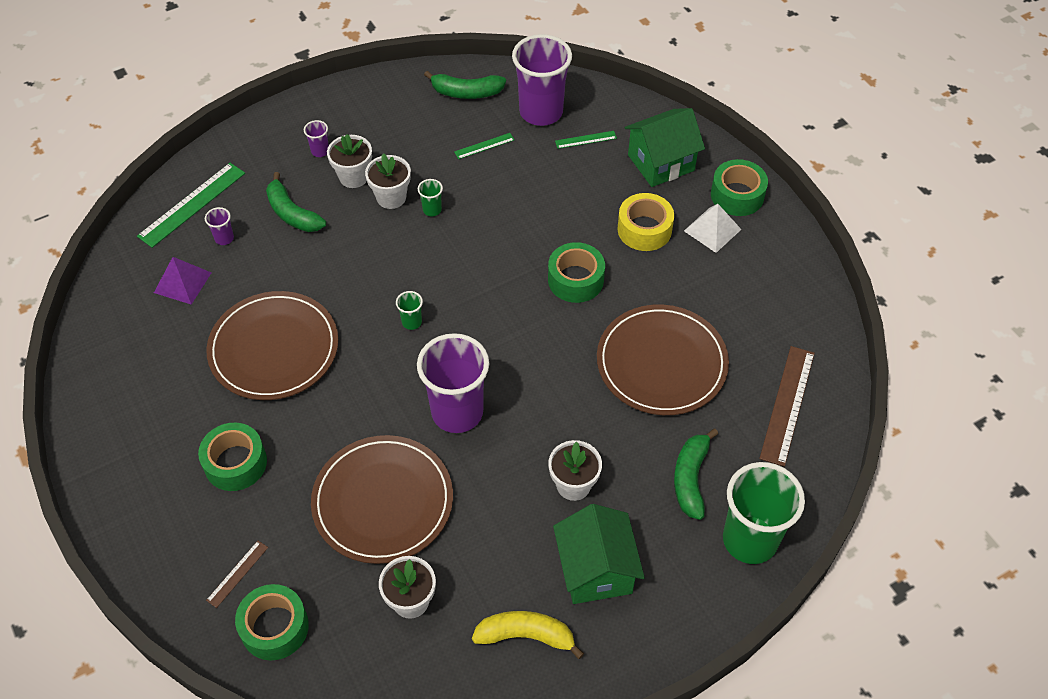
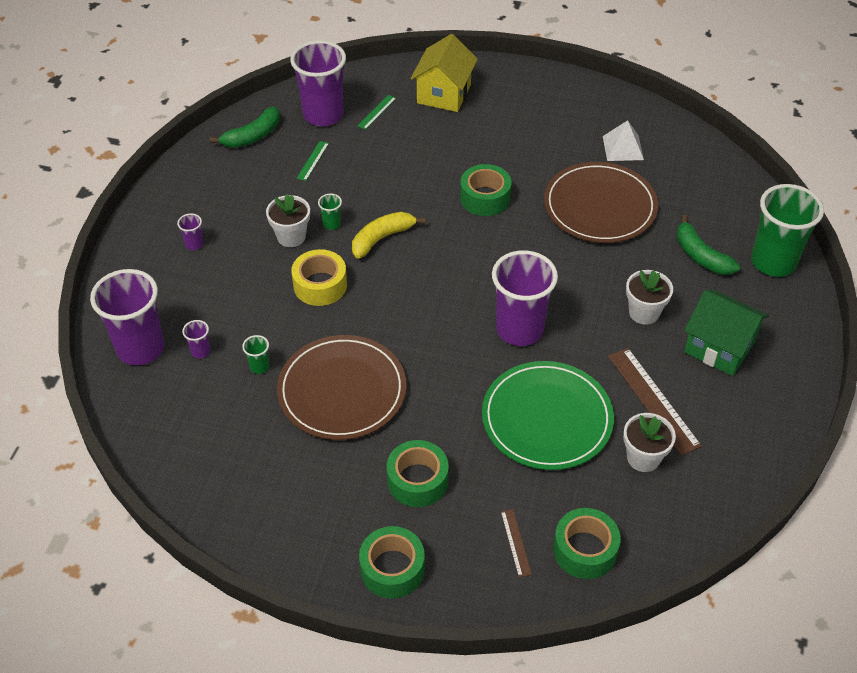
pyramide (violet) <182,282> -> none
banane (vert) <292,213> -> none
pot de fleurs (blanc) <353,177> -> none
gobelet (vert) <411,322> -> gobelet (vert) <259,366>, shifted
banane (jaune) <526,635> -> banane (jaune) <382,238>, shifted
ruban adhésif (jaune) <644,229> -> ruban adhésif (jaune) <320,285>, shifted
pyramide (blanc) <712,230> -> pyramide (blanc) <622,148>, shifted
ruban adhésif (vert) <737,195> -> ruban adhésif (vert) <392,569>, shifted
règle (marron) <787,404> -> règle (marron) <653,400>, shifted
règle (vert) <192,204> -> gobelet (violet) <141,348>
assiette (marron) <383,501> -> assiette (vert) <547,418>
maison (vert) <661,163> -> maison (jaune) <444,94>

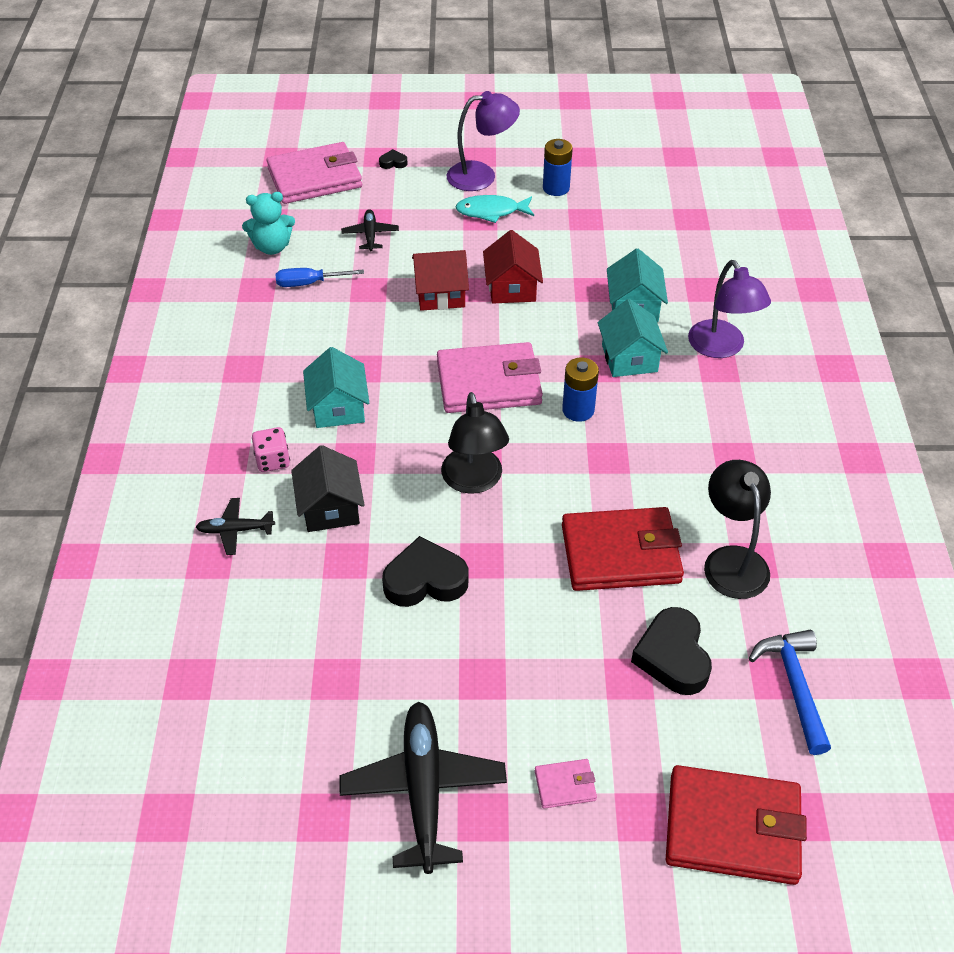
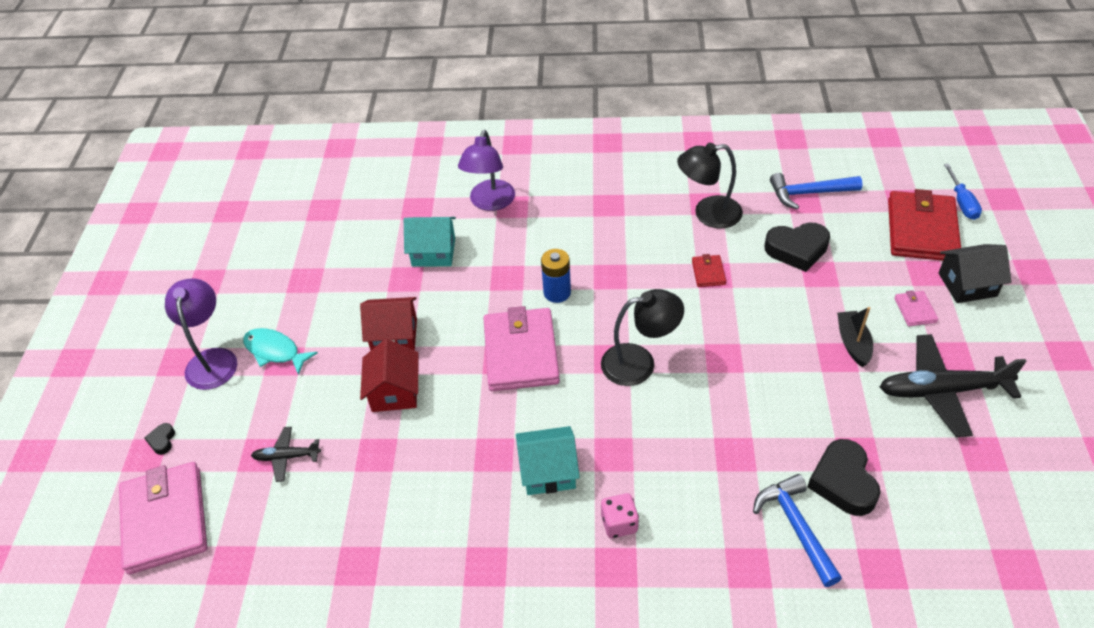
avion (noir) <235,530> -> none
ours en peluche (turquoise) <272,247> -> none
pile (bleu) <556,188> -> none
maison (turquoise) <629,358> -> none
none -> marteau (bleu) <796,526>
none -> bateau (noir) <853,343>
tournevis (bleu) <308,283> -> tournevis (bleu) <962,203>, shifted
maison (noir) <330,508> -> maison (noir) <967,284>, shifted
cœur (noir) <425,580> -> cœur (noir) <843,482>, shifted
poisson (turquoise) <491,211> -> poisson (turquoise) <275,351>, 120 degrees clockwise
lampe (violet) <721,348> -> lampe (violet) <490,202>, 120 degrees clockwise
portefeuille (rouge) <620,554> -> portefeuille (rouge) <708,273>, x0.44

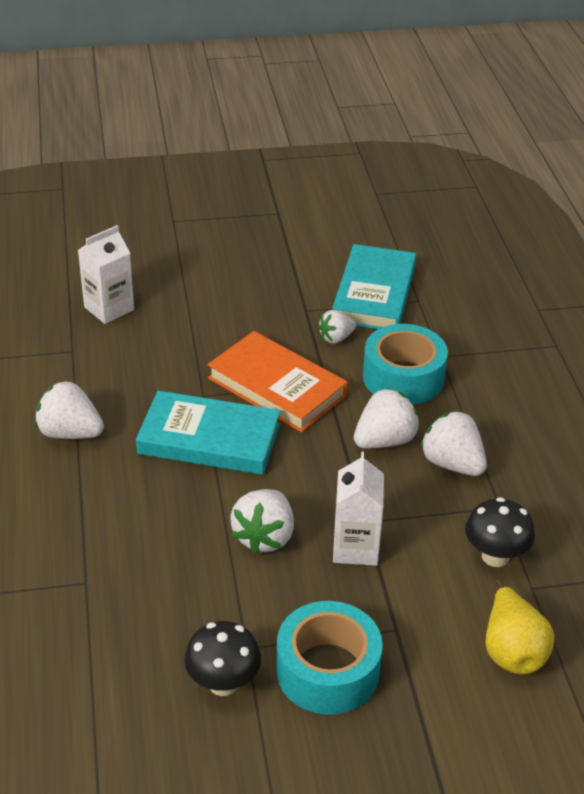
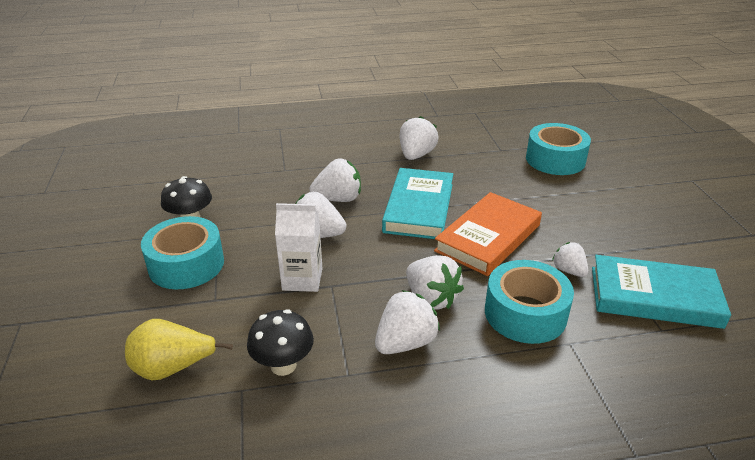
none -> fraise (blanc) <338,199>
brique de lait (blanc) <109,308> -> ruban adhésif (turquoise) <555,160>

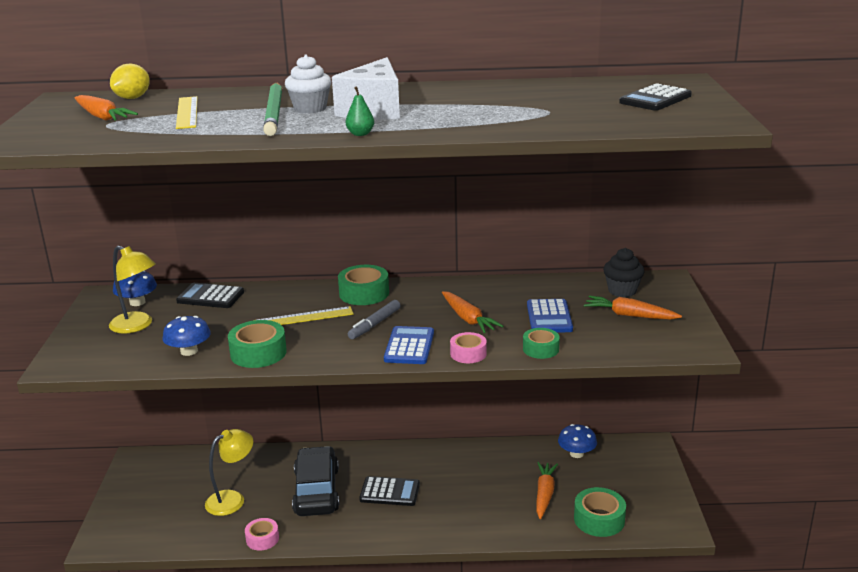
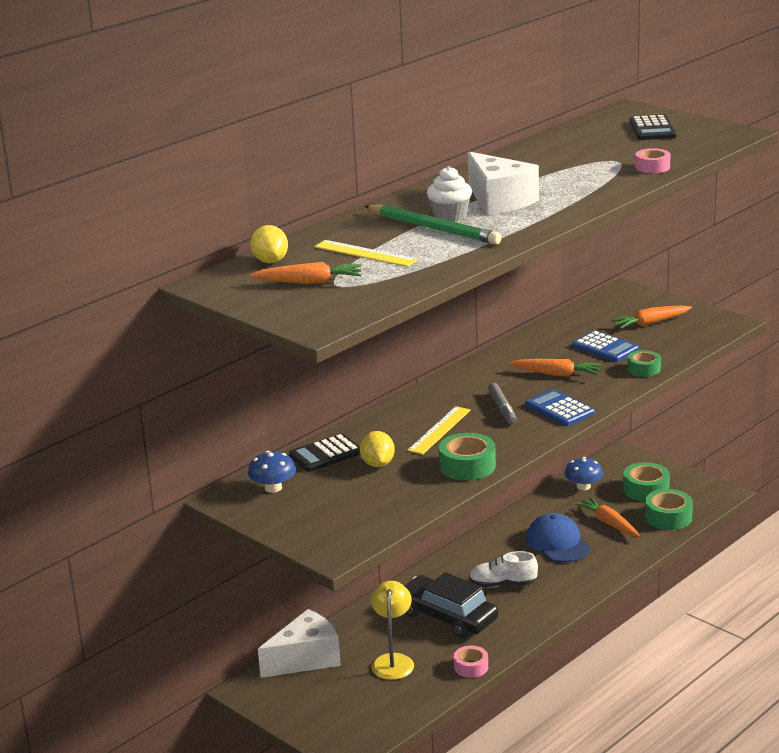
lampe (jaune) <137,326> -> none
champignon (bleu) <189,351> -> none
poire (vert) <360,134> -> none
muffin (noir) <622,291> -> none
none -> fromage (blanc) <306,659>
none -> citron (jaune) <377,464>
none -> casquette (bleu) <557,543>
ruban adhésif (vert) <364,293> -> ruban adhésif (vert) <646,489>, shifted
ruban adhésif (rose) <468,354> -> ruban adhésif (rose) <652,167>, shifted
calculatrice (noir) <389,492> -> chaussure (blanc) <503,584>

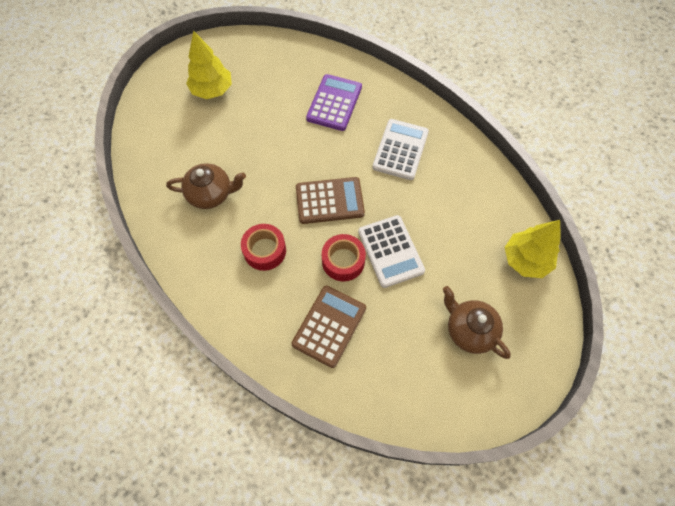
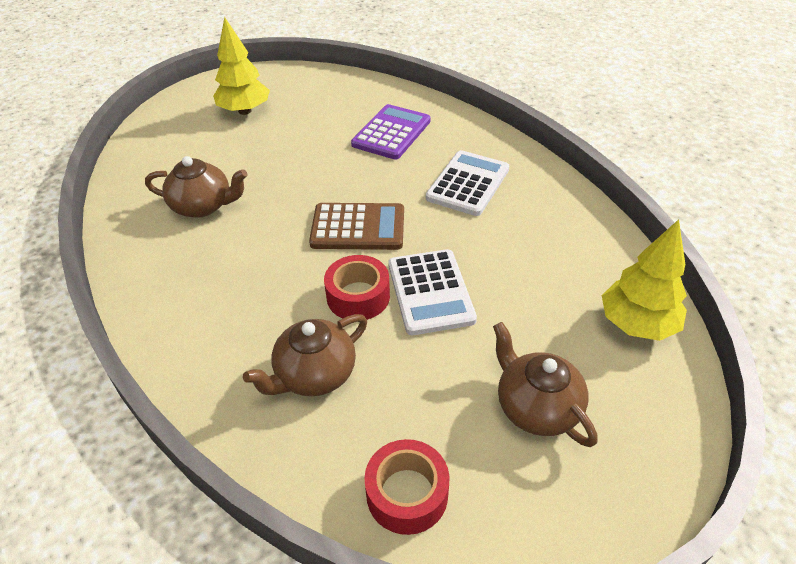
ruban adhésif (rouge) <265,250> -> ruban adhésif (rouge) <407,494>, shifted
calculatrice (marron) <329,326> -> théière (marron) <314,374>

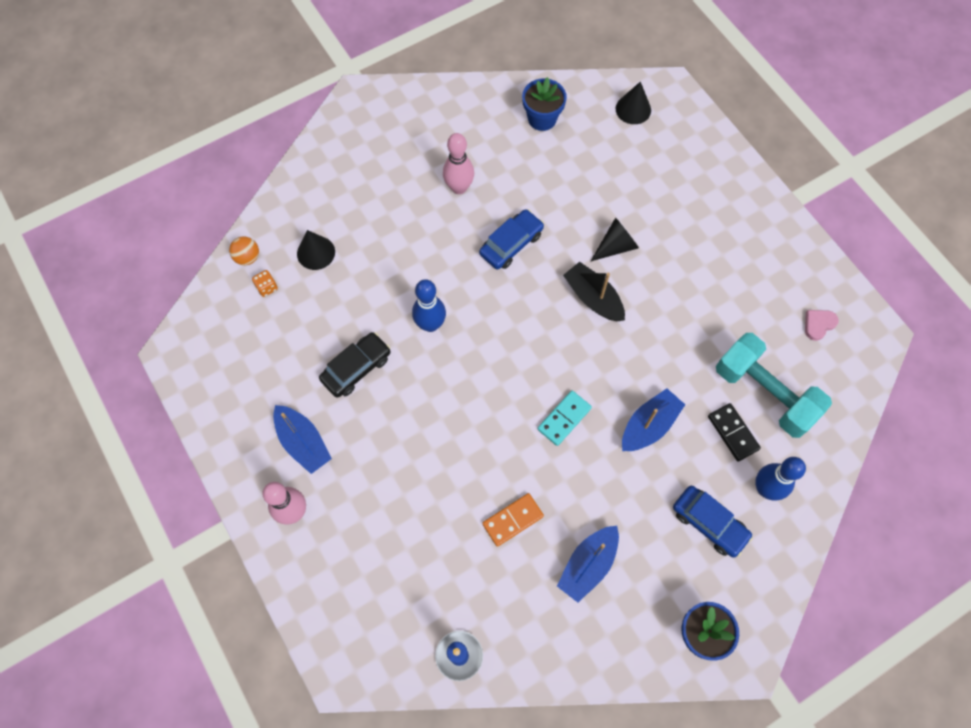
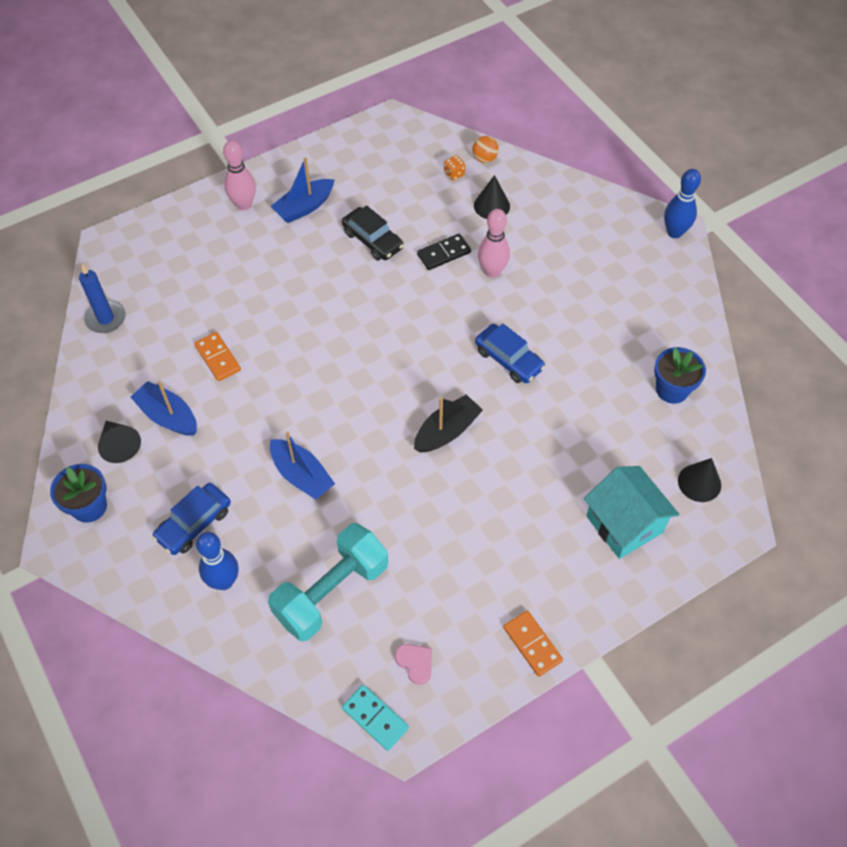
none -> domino (orange) <532,644>
none -> maison (turquoise) <624,524>
quille (bleu) <430,324> -> quille (bleu) <674,232>, shifted
quille (rose) <459,187> -> quille (rose) <492,271>, shifted
domino (turquoise) <564,419> -> domino (turquoise) <375,718>, shifted
cône (noir) <616,246> -> cône (noir) <119,445>, shifted
domino (noir) <733,433> -> domino (noir) <444,253>, shifted

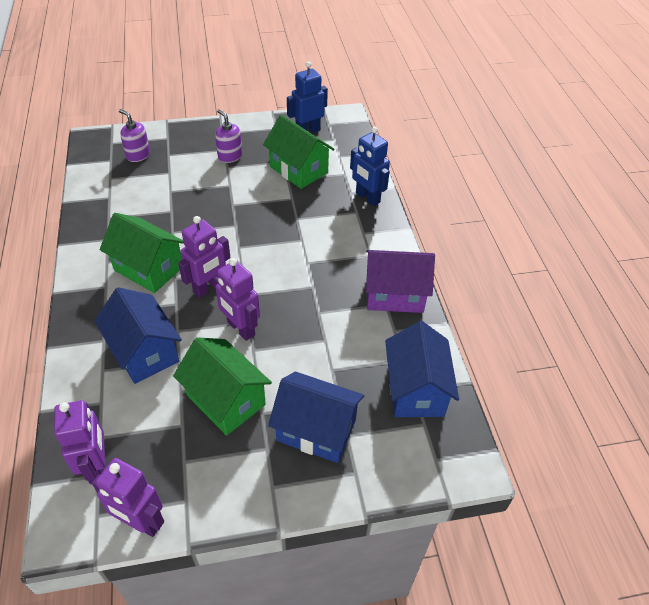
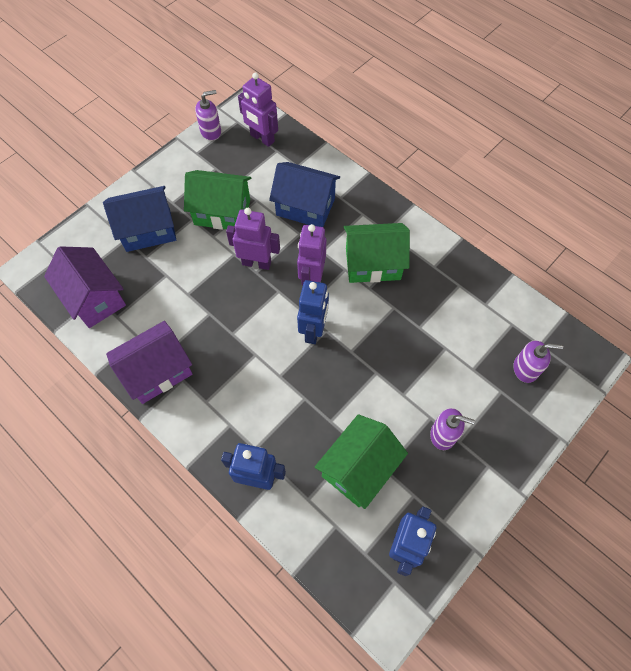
none -> robot (bleu) <313,330>
robot (violet) <141,522> -> distributeur de savon (violet) <211,132>
maison (bleu) <415,390> -> maison (violet) <94,298>
maison (vert) <298,170> -> maison (vert) <358,468>, 60 degrees counterclockwise

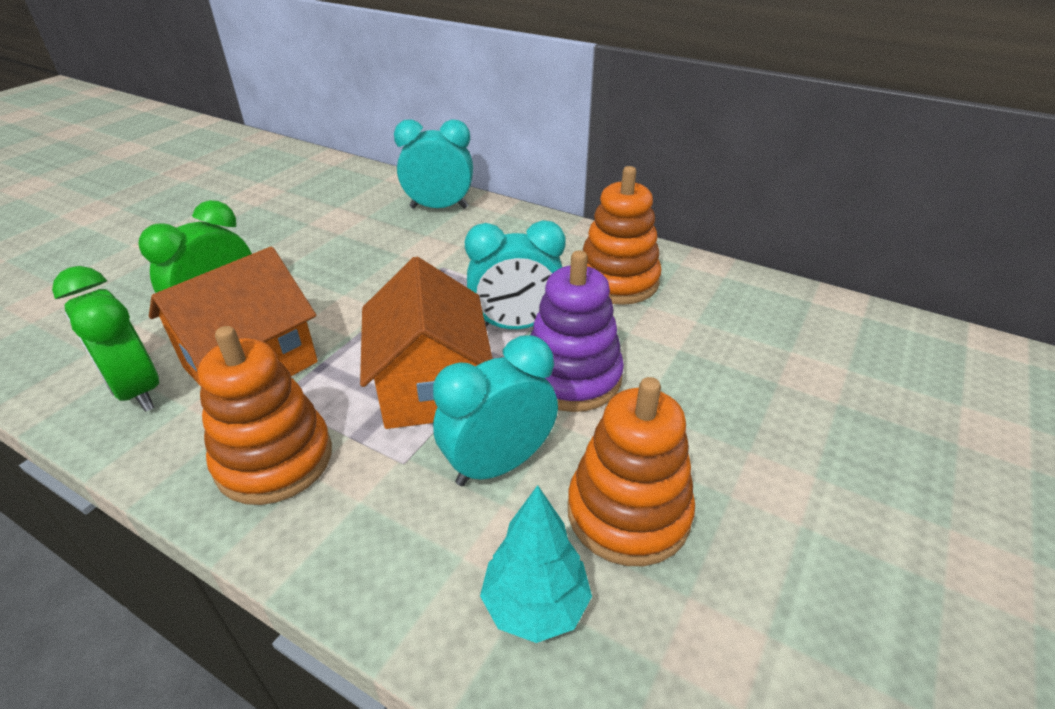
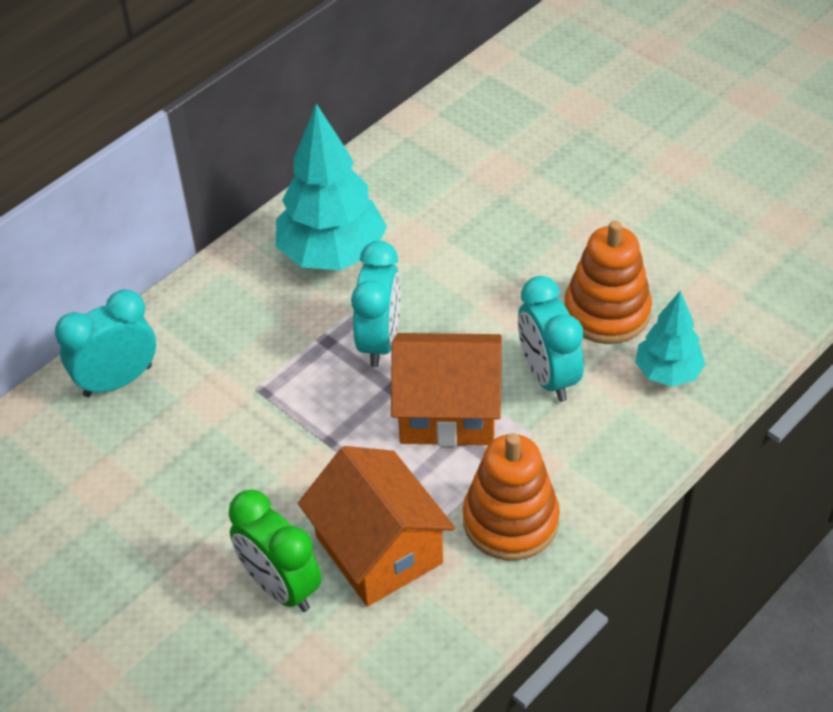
réveil (vert) <137,390> -> none
jouet à empiler (violet) <572,377> -> none
jouet à empiler (orange) <617,281> -> arbre (turquoise) <332,254>
réveil (turquoise) <439,207> -> réveil (turquoise) <118,381>, 45 degrees clockwise

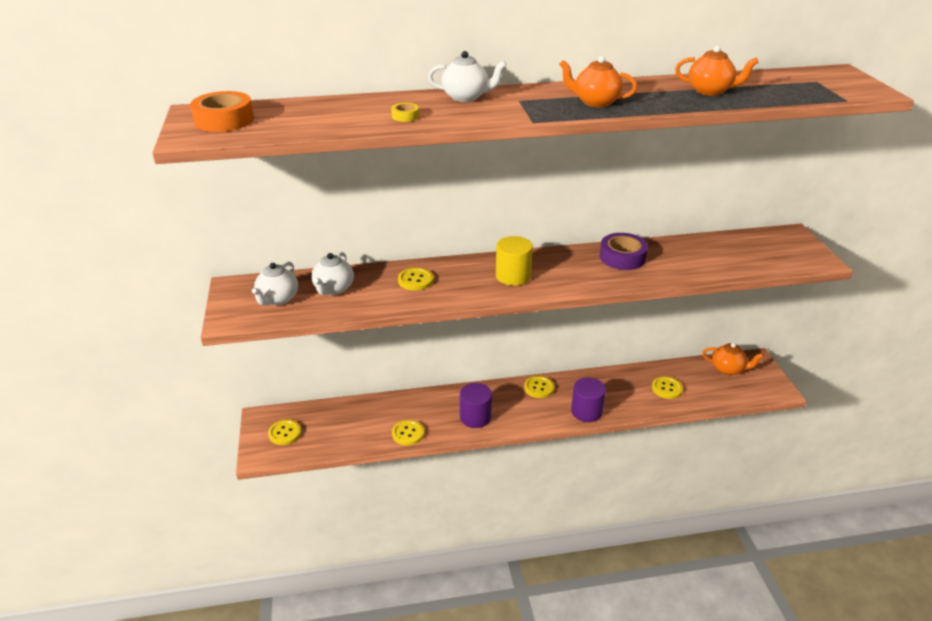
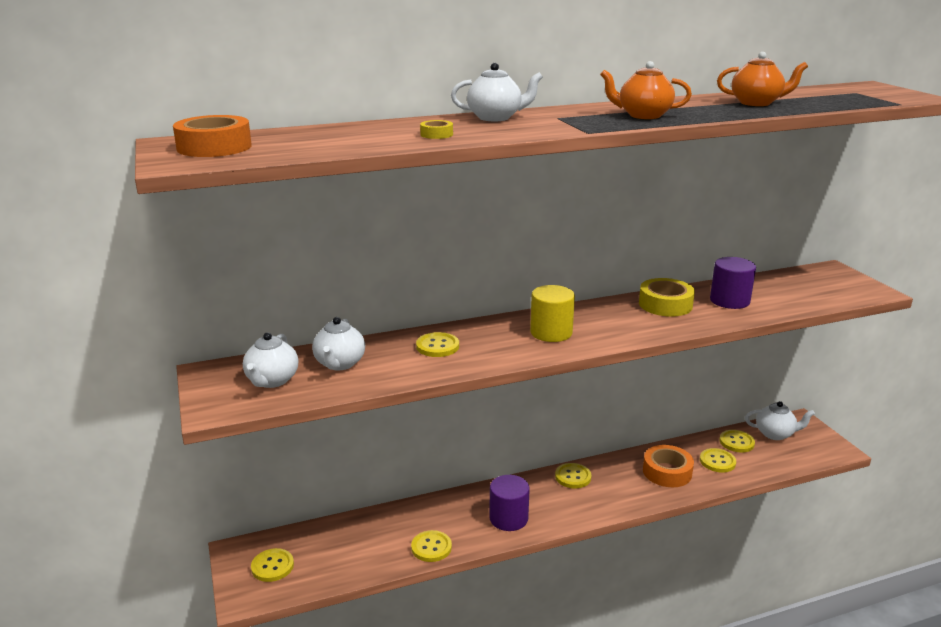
none -> ruban adhésif (orange) <667,472>
none -> bouton (jaune) <736,442>
cylindre (violet) <586,411> -> cylindre (violet) <729,301>, shifted
ruban adhésif (violet) <622,257> -> ruban adhésif (jaune) <665,304>
théière (orange) <728,369> -> théière (blanc) <775,434>

